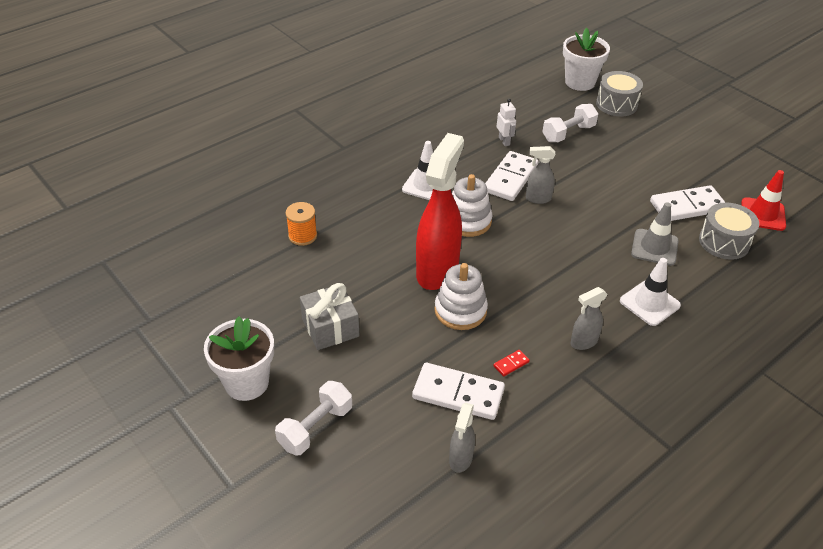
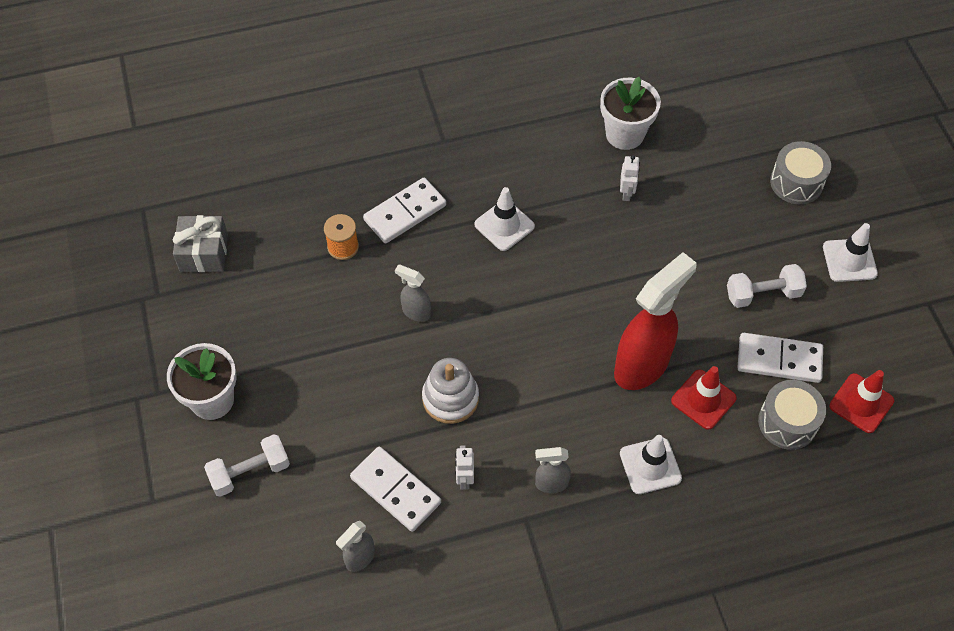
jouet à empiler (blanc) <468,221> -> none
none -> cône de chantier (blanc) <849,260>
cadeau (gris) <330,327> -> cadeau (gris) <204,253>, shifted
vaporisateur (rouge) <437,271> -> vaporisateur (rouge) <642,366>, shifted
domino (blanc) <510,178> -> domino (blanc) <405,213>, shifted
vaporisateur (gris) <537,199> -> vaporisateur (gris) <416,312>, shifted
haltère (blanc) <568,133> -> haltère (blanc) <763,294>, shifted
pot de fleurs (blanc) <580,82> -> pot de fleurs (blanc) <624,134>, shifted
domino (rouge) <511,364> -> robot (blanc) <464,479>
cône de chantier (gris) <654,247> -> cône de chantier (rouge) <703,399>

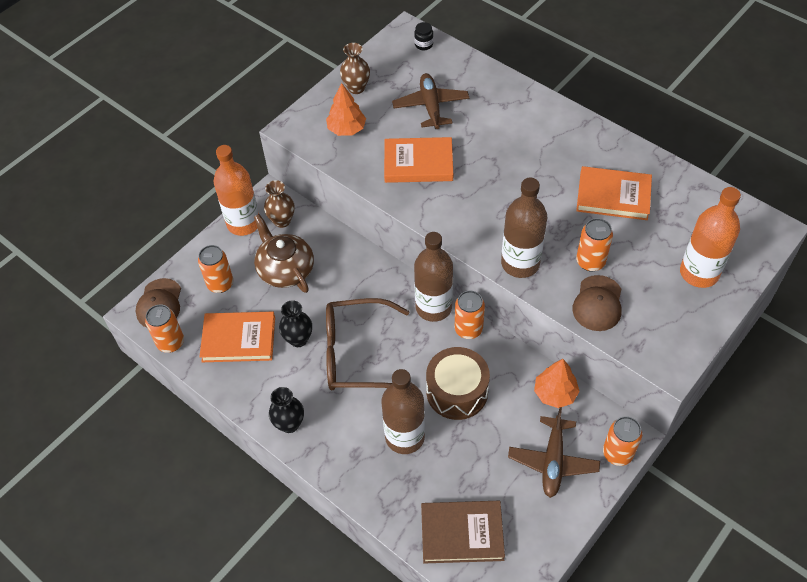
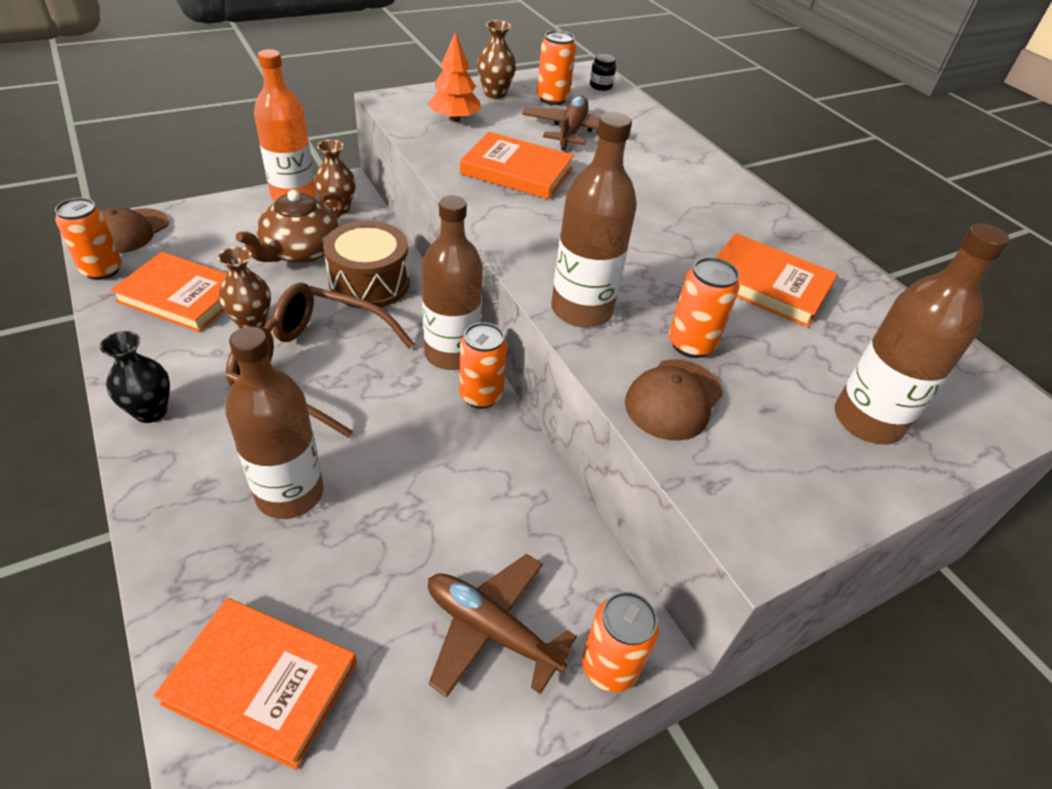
arbre (orange) <555,393> -> none
canette (orange) <220,284> -> canette (orange) <552,99>, shifted
tambour (marron) <457,391> -> tambour (marron) <369,283>, shifted
vase (noir) <298,339> -> vase (marron) <252,323>
livre (marron) <462,533> -> livre (orange) <262,682>
bouteille (orange) <699,273> -> bouteille (marron) <867,420>
théière (marron) <285,269> -> théière (marron) <301,251>, 135 degrees counterclockwise
avion (marron) <553,461> -> avion (marron) <491,630>, 90 degrees clockwise

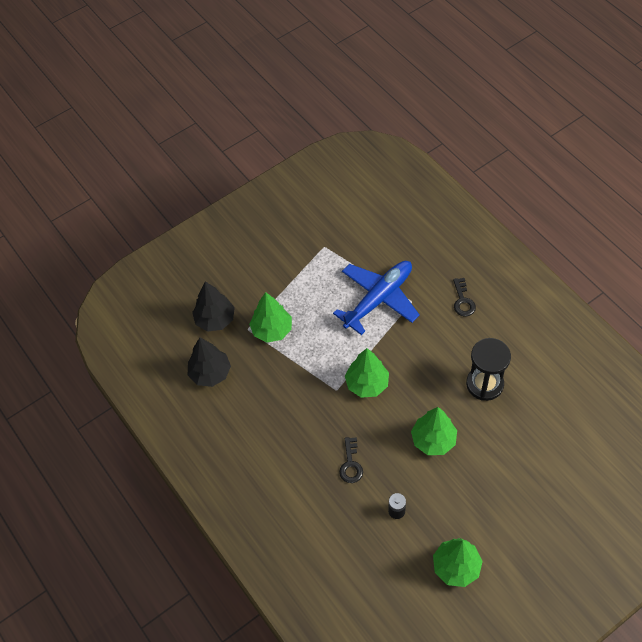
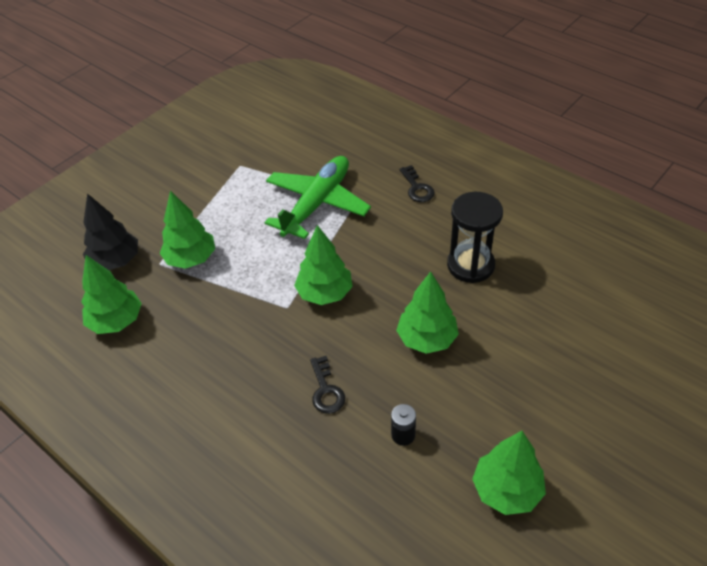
arbre (noir) <210,373> -> arbre (vert) <116,321>
avion (bleu) <379,299> -> avion (vert) <317,203>

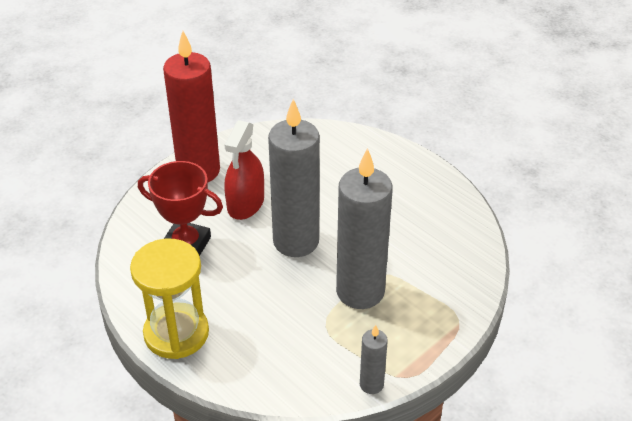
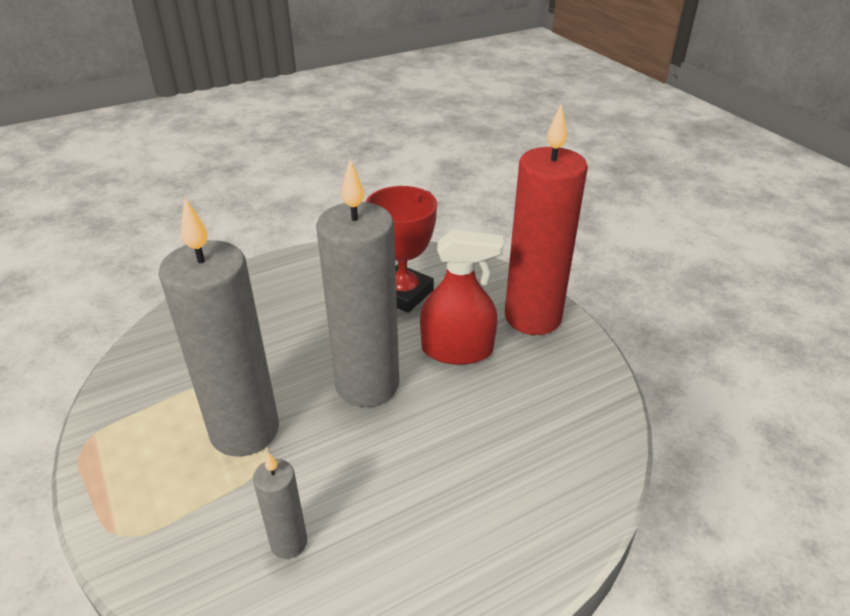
sablier (jaune) <176,333> -> none
bougie (gris) <371,384> -> bougie (gris) <289,542>, shifted
vaporisateur (rouge) <245,203> -> vaporisateur (rouge) <457,350>, 150 degrees clockwise

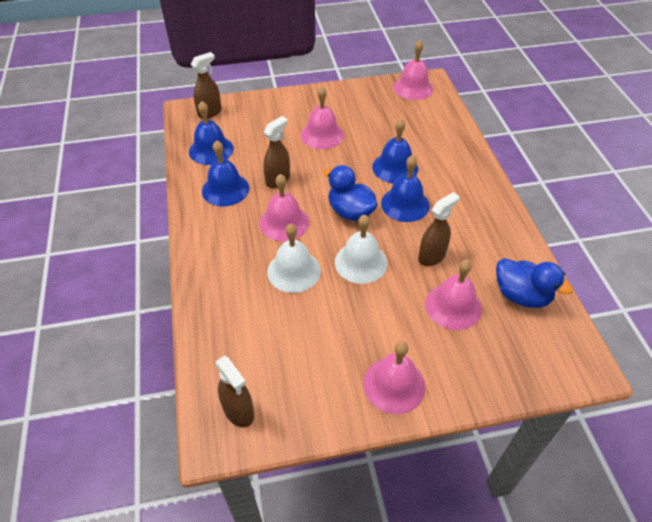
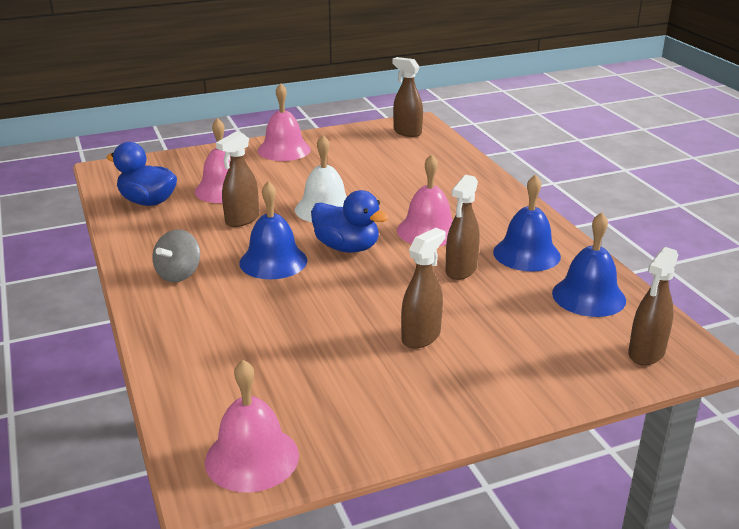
cloche (blanc) <294,271> -> none
cloche (bleu) <395,167> -> none
none -> toupie (gris) <179,274>
cloche (rose) <322,135> -> vaporisateur (marron) <421,337>

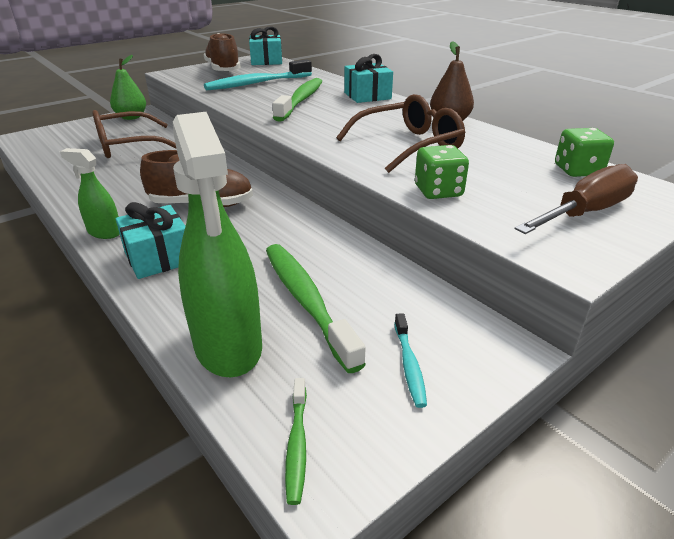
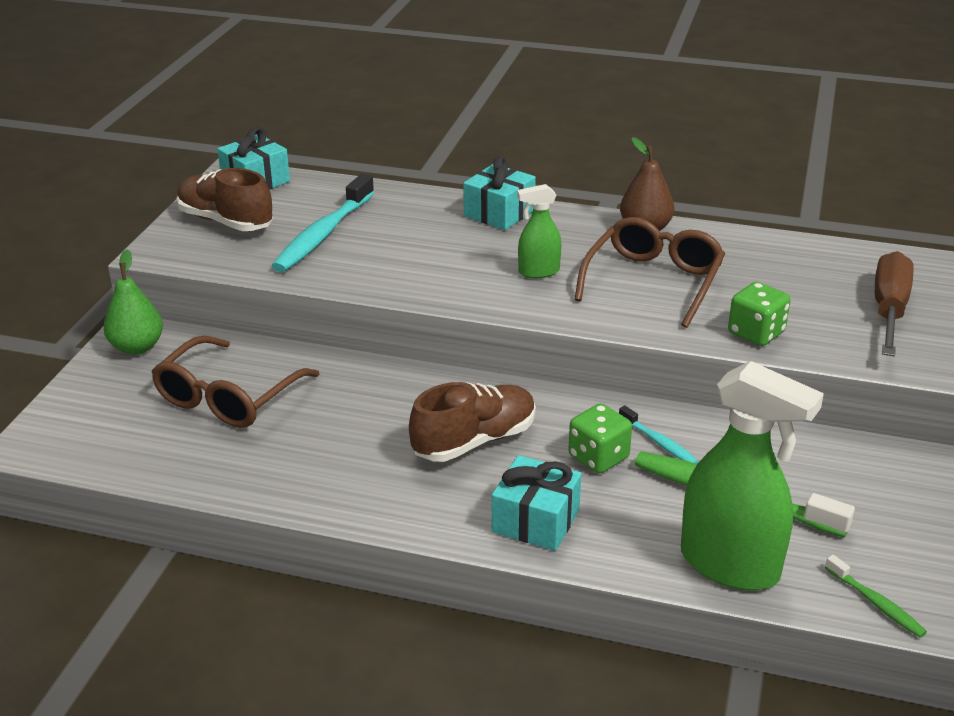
brosse à dents (vert) <301,100> -> none
vaporisateur (vert) <104,232> -> vaporisateur (vert) <538,272>, shifted
brosse à dents (turquoise) <409,365> -> brosse à dents (turquoise) <659,442>, shifted
dé (vert) <577,170> -> dé (vert) <598,457>, shifted

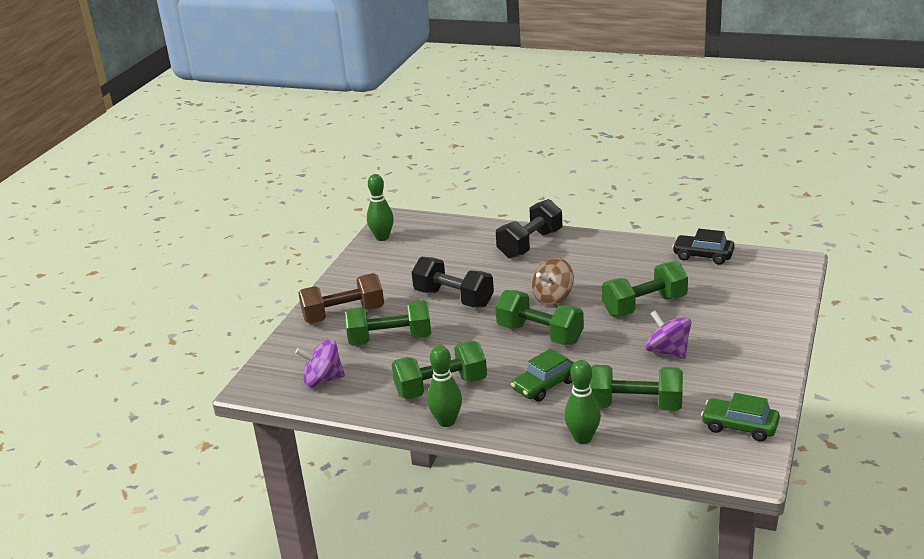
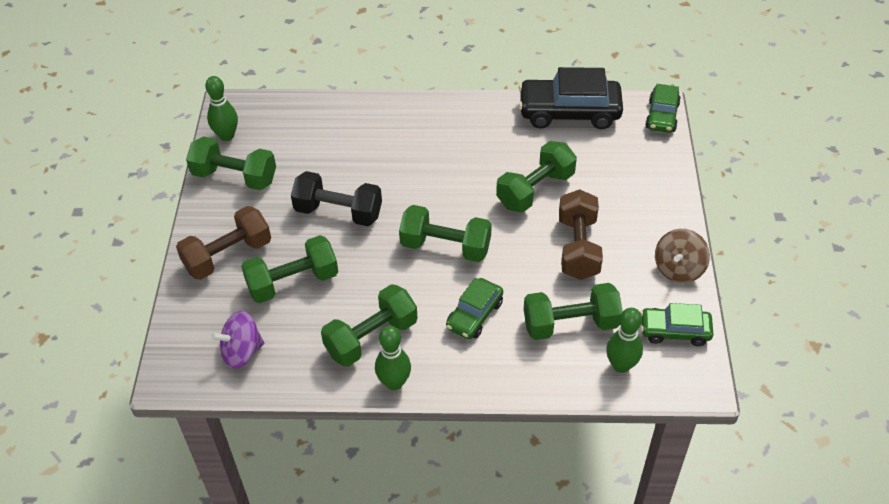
haltère (noir) <530,244> -> none
none -> haltère (vert) <235,177>
none -> voiture (vert) <662,116>
toupie (marron) <553,298> -> toupie (marron) <678,269>, shifted
quille (vert) <583,438> -> quille (vert) <621,365>, shifted
toupie (violet) <668,352> -> haltère (marron) <578,247>
voiture (noir) <703,256> -> voiture (noir) <569,112>, x1.71

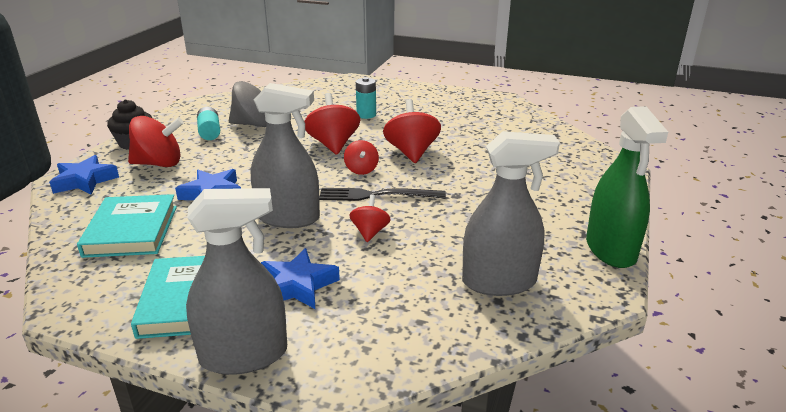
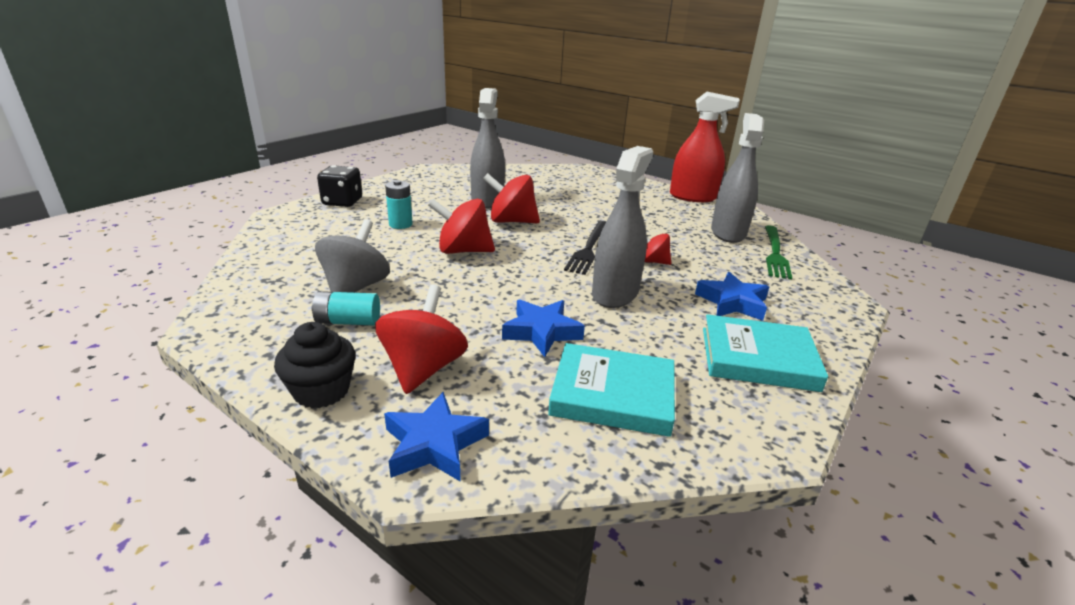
toupie (rouge) <361,170> -> none
none -> dé (noir) <342,202>
none -> fourchette (vert) <775,253>
vaporisateur (gris) <244,355> -> vaporisateur (gris) <487,200>, shifted
vaporisateur (vert) <610,249> -> vaporisateur (rouge) <692,197>

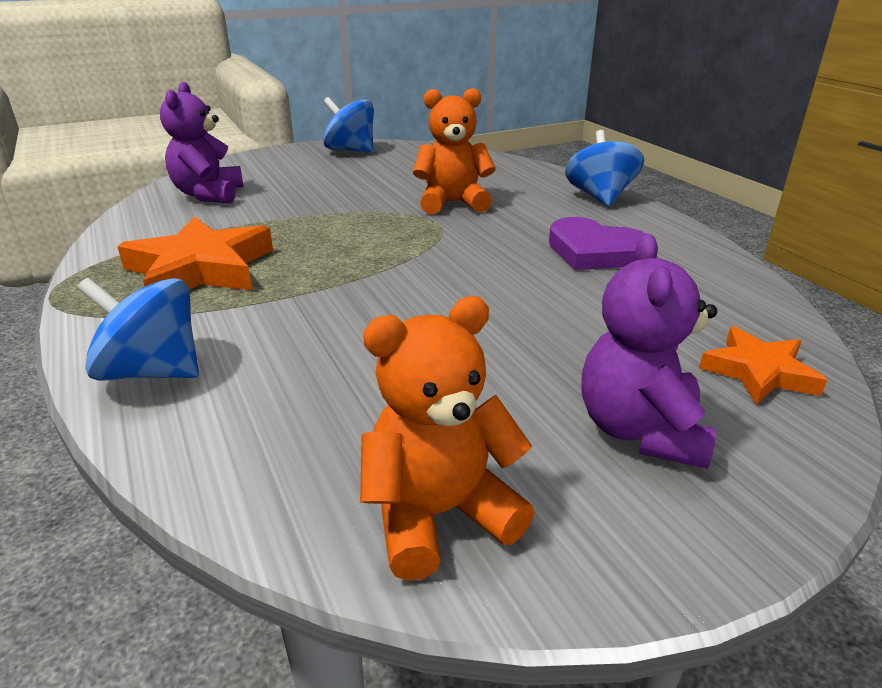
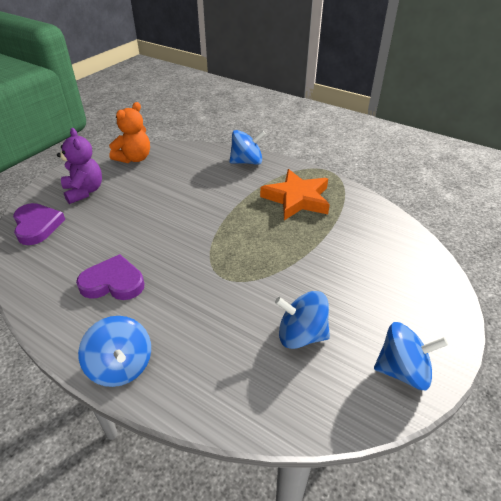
ours en peluche (violet) <209,195> -> none
ours en peluche (orange) <452,203> -> none
none -> toupie (bleu) <301,335>
étoile (orange) <758,372> -> cœur (violet) <37,226>

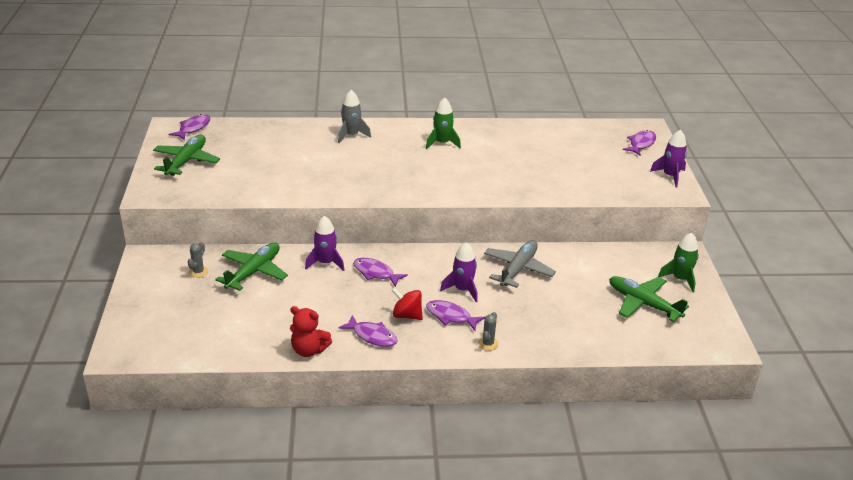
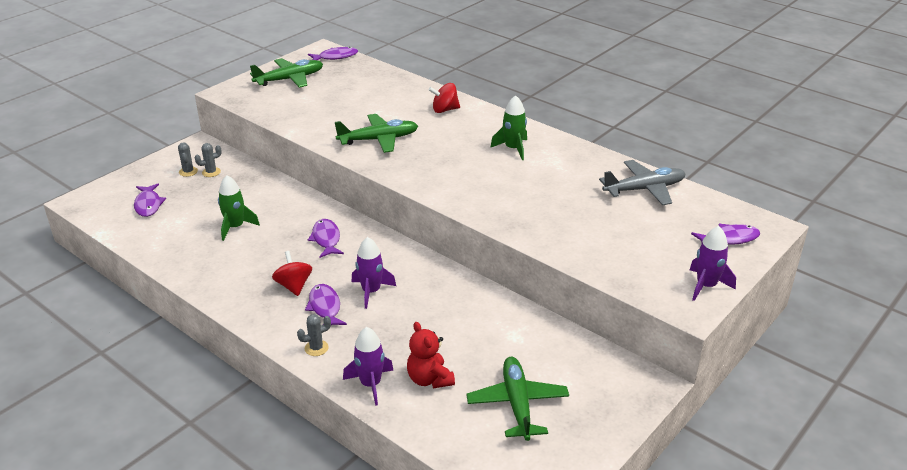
none -> cactus (gris) <188,172>
avion (vert) <254,272> -> avion (vert) <379,140>, shifted
ours en peluche (rouge) <309,350> -> ours en peluche (rouge) <429,379>, shifted
fusée (violet) <326,263> -> fusée (violet) <370,384>, shifted
poisson (violet) <372,336> -> poisson (violet) <148,205>, shifted
avion (gris) <518,269> -> avion (gris) <644,189>, shifted
fusée (vert) <680,279> -> fusée (vert) <235,227>, shifted
fusée (gris) <351,135> -> toupie (rouge) <444,110>

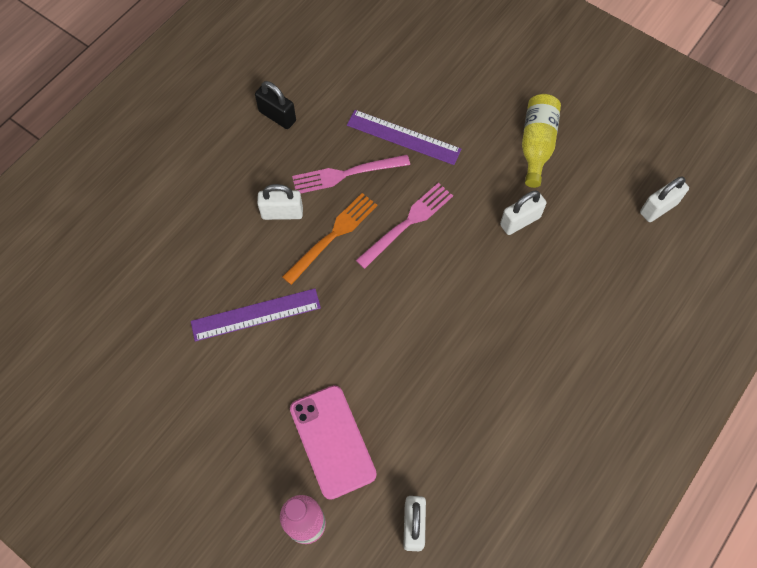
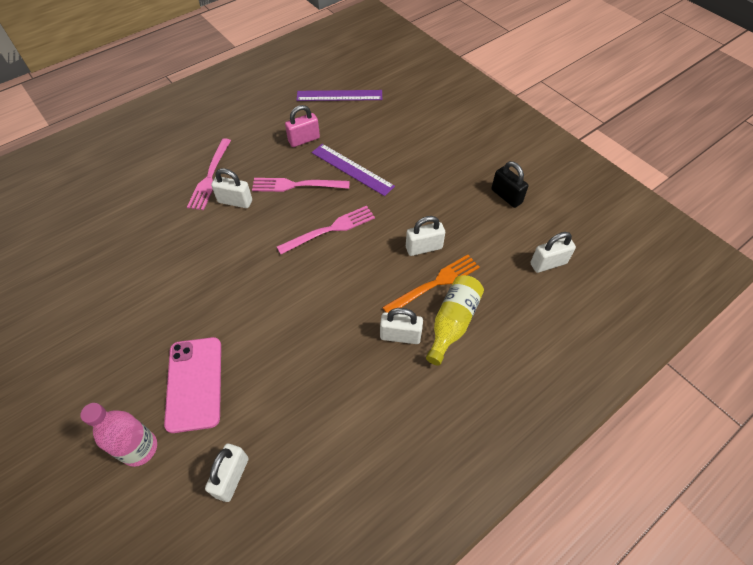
none -> fourchette (rose) <210,177>
none -> cadenas (rose) <304,140>
none -> cadenas (blanc) <400,336>
règle (violet) <256,315> -> règle (violet) <339,96>, shifted
cadenas (noir) <277,116> -> cadenas (noir) <506,196>, shifted
fourchette (orange) <333,235> -> fourchette (orange) <435,283>, shifted
bouteille (jaune) <536,145> -> bouteille (jaune) <452,323>, shifted

